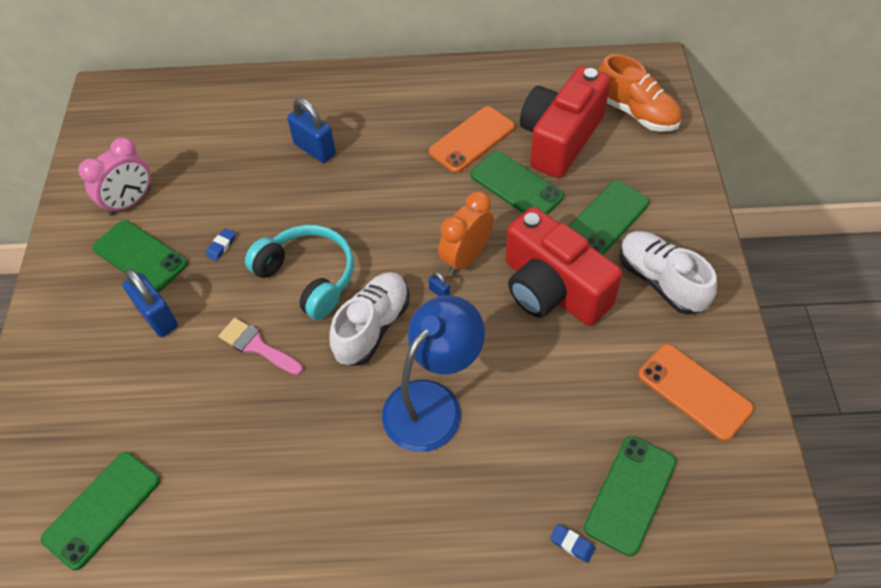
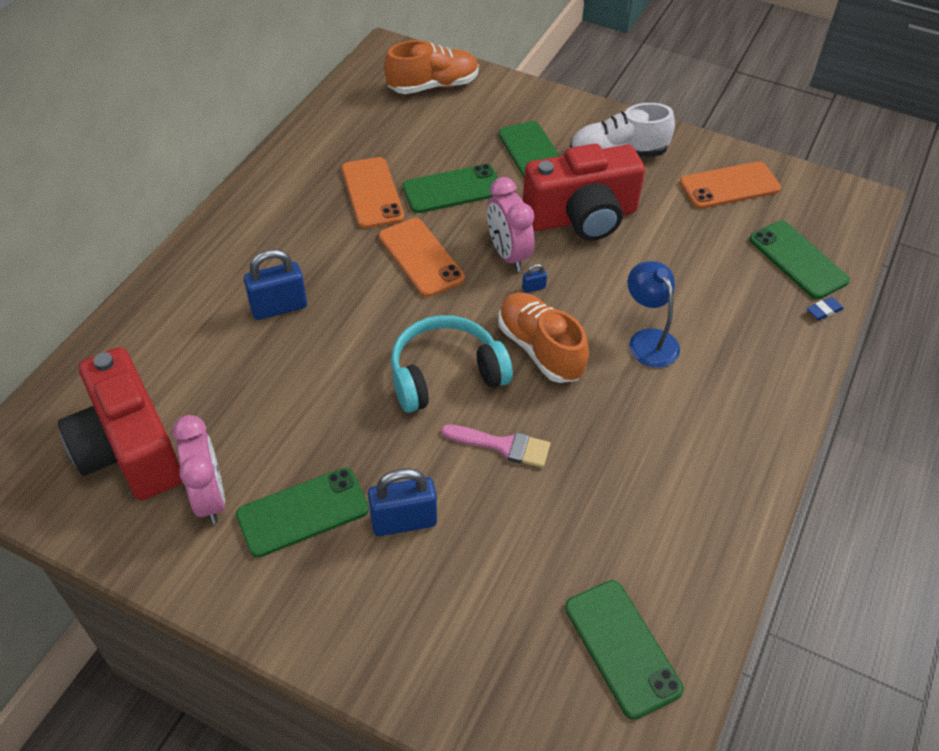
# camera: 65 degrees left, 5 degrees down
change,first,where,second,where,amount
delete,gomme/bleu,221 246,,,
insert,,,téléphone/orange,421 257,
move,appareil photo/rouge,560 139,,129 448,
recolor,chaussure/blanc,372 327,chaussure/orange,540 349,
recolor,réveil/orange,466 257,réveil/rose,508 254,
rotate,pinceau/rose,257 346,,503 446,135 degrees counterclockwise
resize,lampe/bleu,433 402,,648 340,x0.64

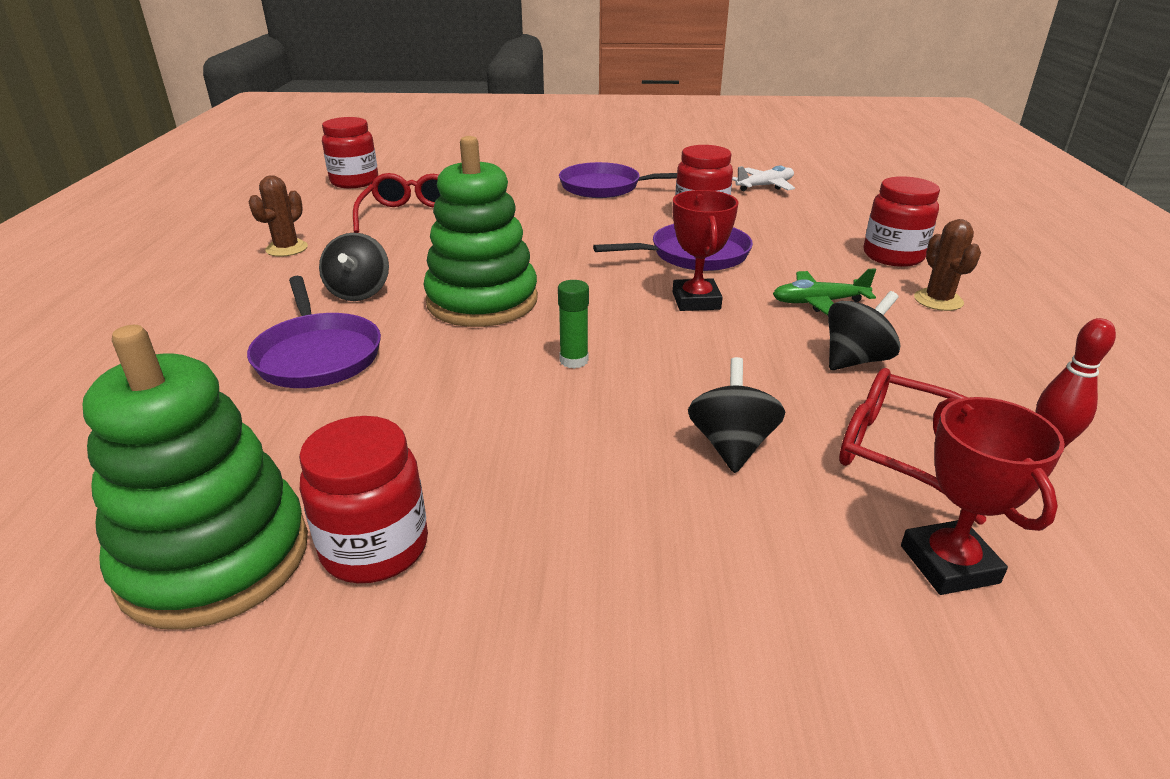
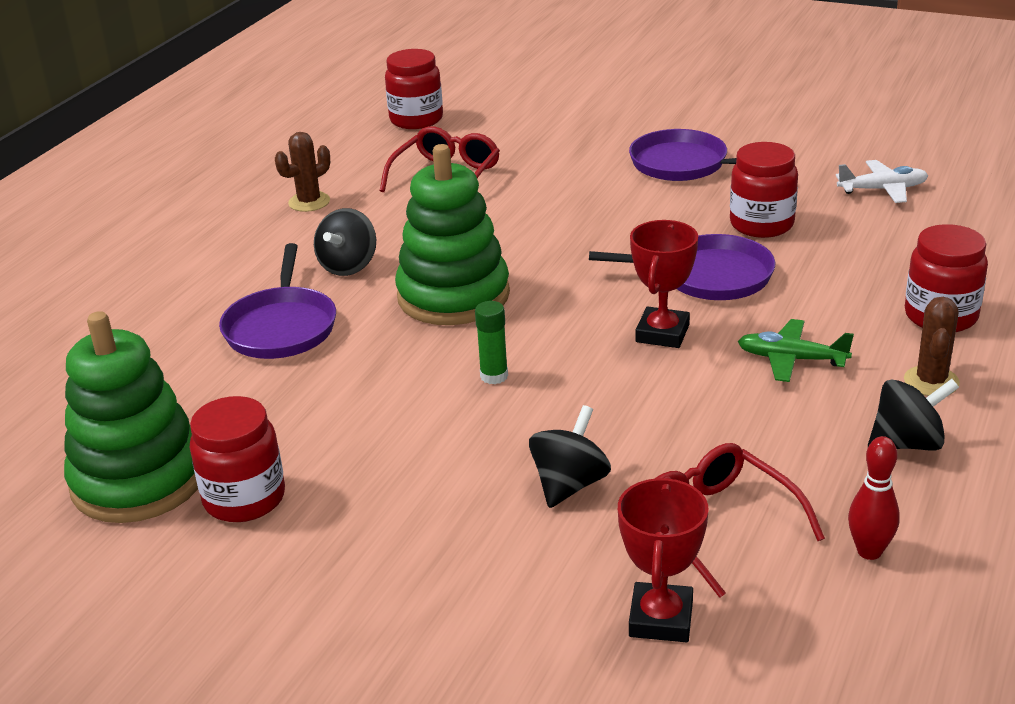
# camera: 25 degrees right, 0 degrees up
change,first,where,second,where,amount
move,toupie/noir,855 360,,907 443,

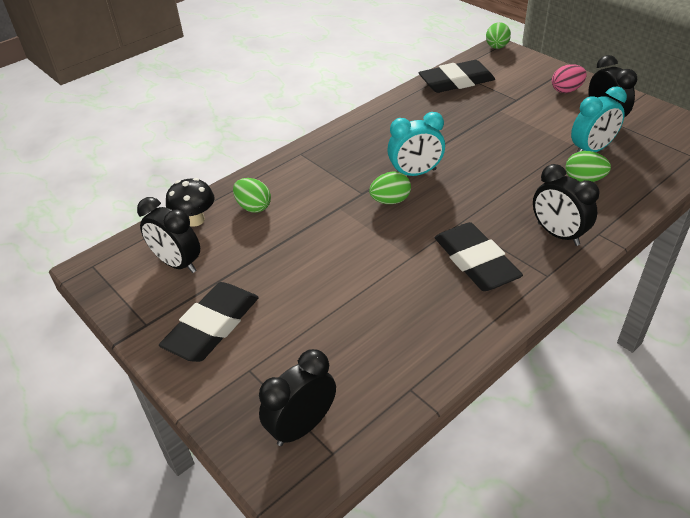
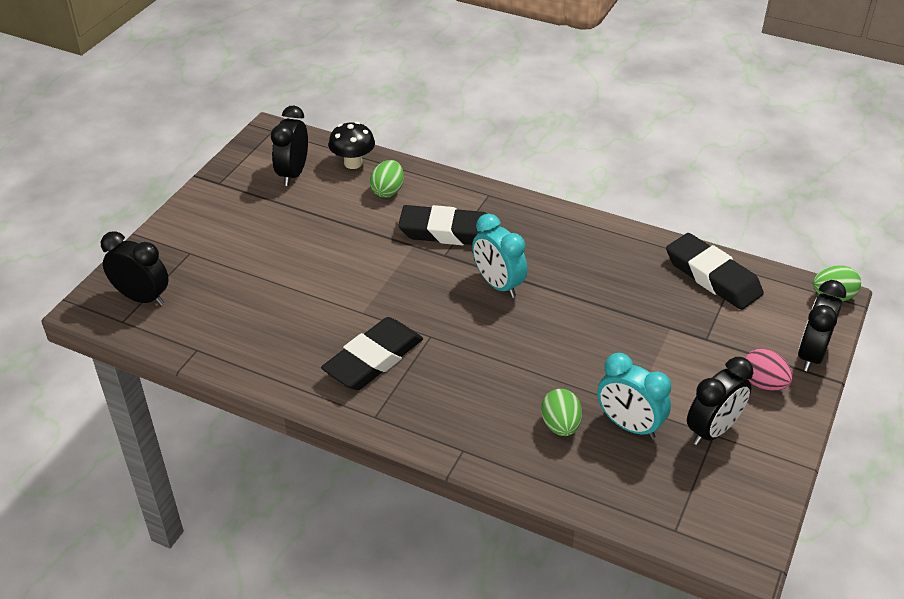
# camera: 65 degrees right, 0 degrees up
change,first,where,second,where,amount
delete,œuf/vert,390 201,,,
move,gomme/noir,212 326,,448 232,
move,réveil/noir,558 234,,811 354,

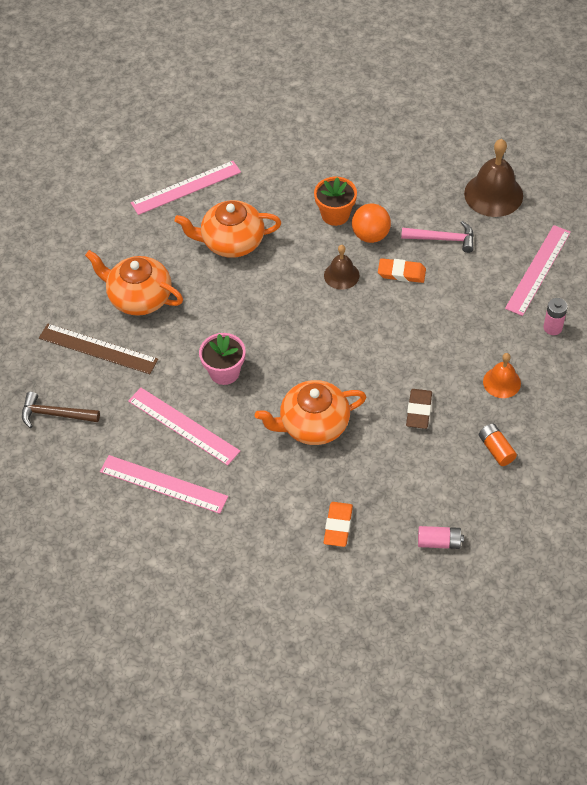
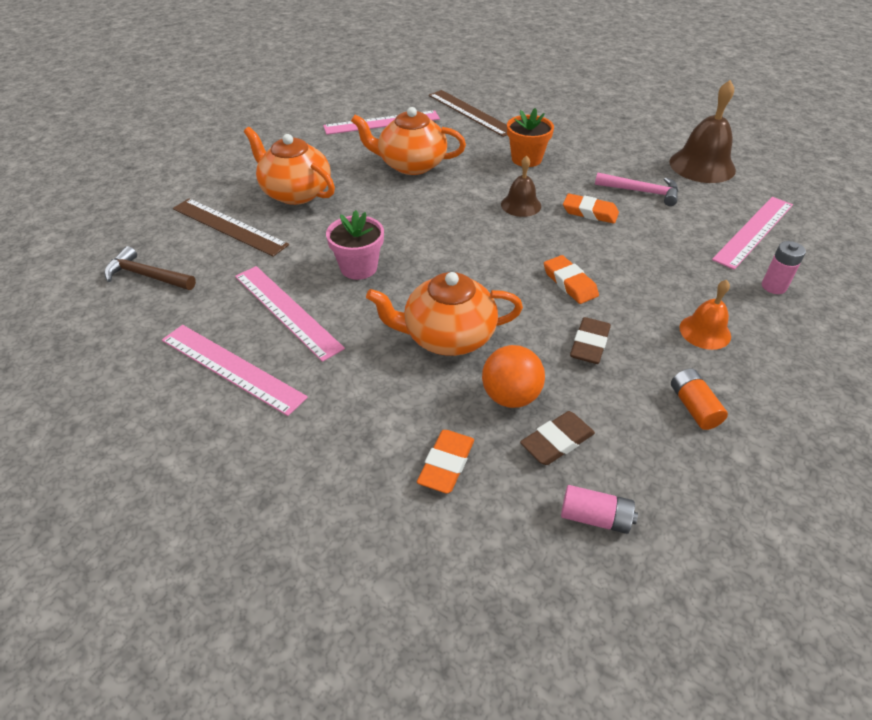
# camera: 10 degrees right, 10 degrees down
change,first,where,second,where,amount
insert,,,règle/marron,470 112,
insert,,,gomme/marron,557 441,
insert,,,gomme/orange,569 283,
move,balle/orange,370 235,,510 396,

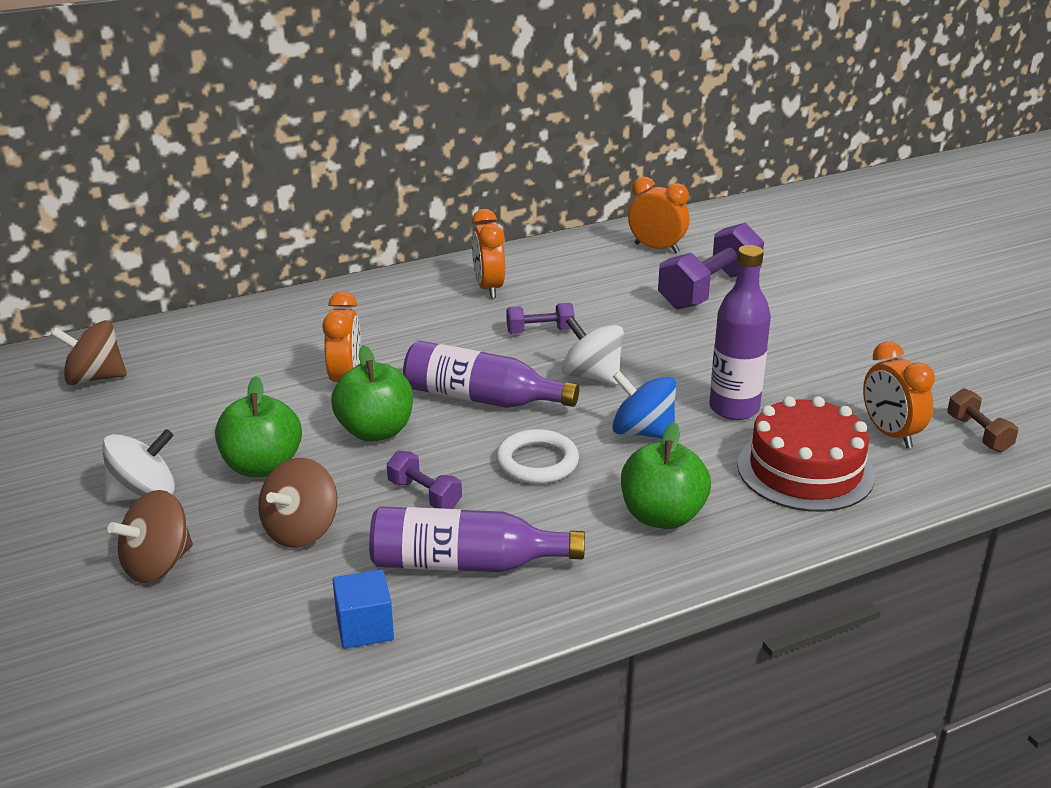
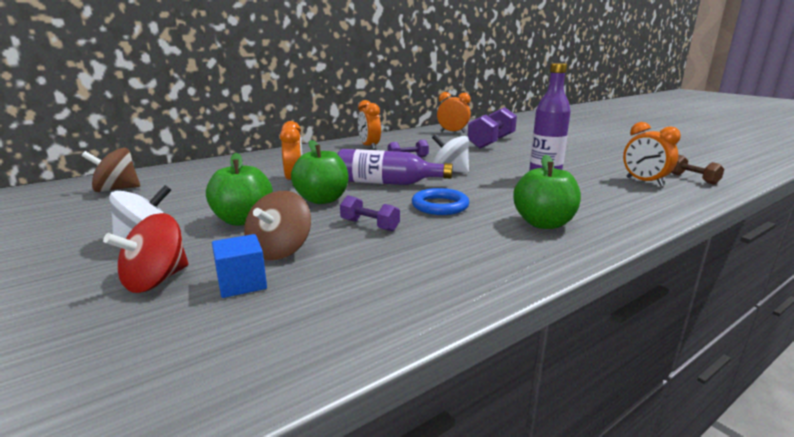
# camera: 10 degrees left, 10 degrees down
change,first,where,second,where,amount
delete,bouteille/violet,465 564,,,
delete,toupie/bleu,642 432,,,
delete,gâteau/rouge,805 470,,,
move,cube/bleu,364 628,,242 283,
recolor,toupie/marron,157 564,toupie/rouge,156 280,
recolor,anneau/blanc,537 462,anneau/bleu,440 206,

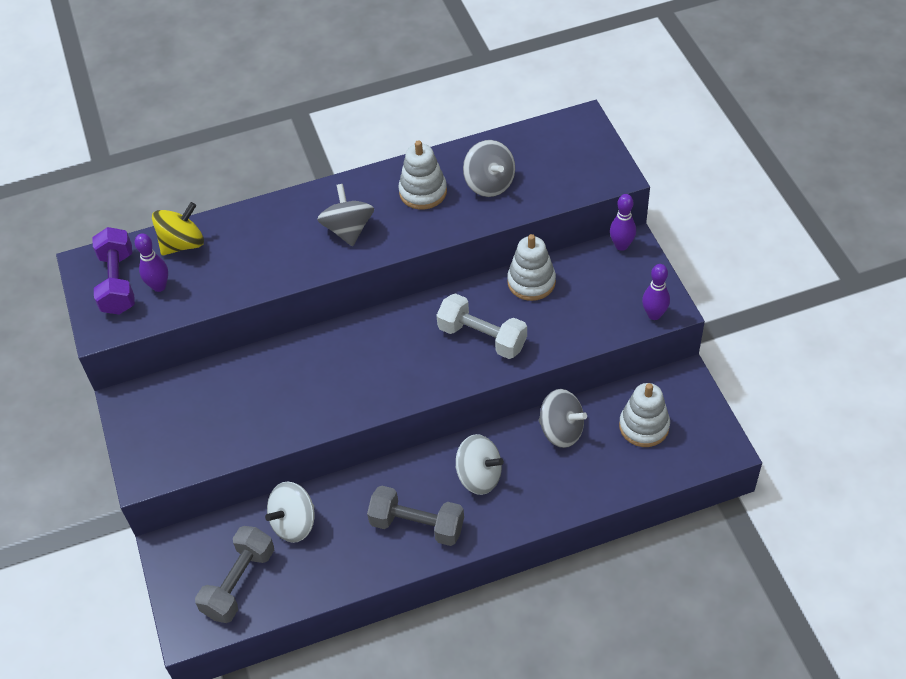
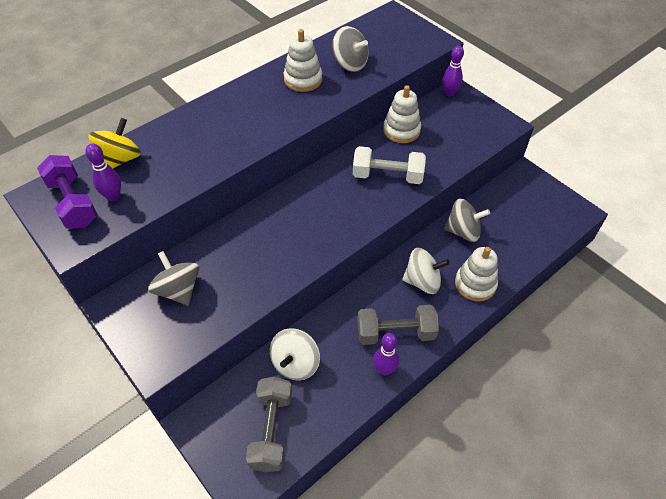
# camera: 25 degrees left, 0 degrees up
change,first,where,second,where,amount
move,toupie/gris,348 229,,178 290,
move,jouet à empiler/blanc,644 426,,475 284,
move,quille/violet,654 314,,384 369,

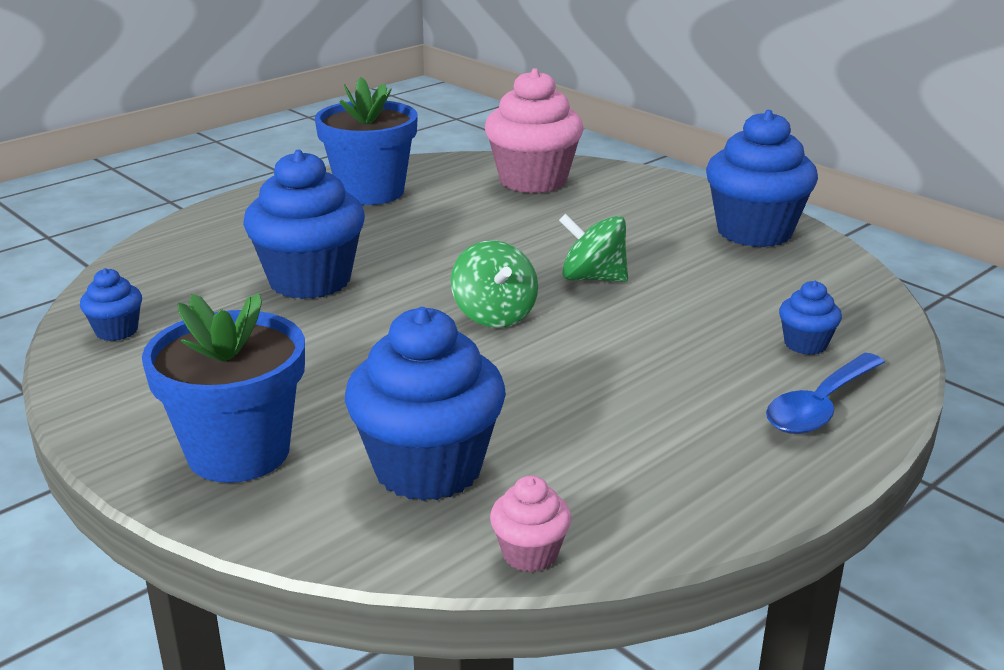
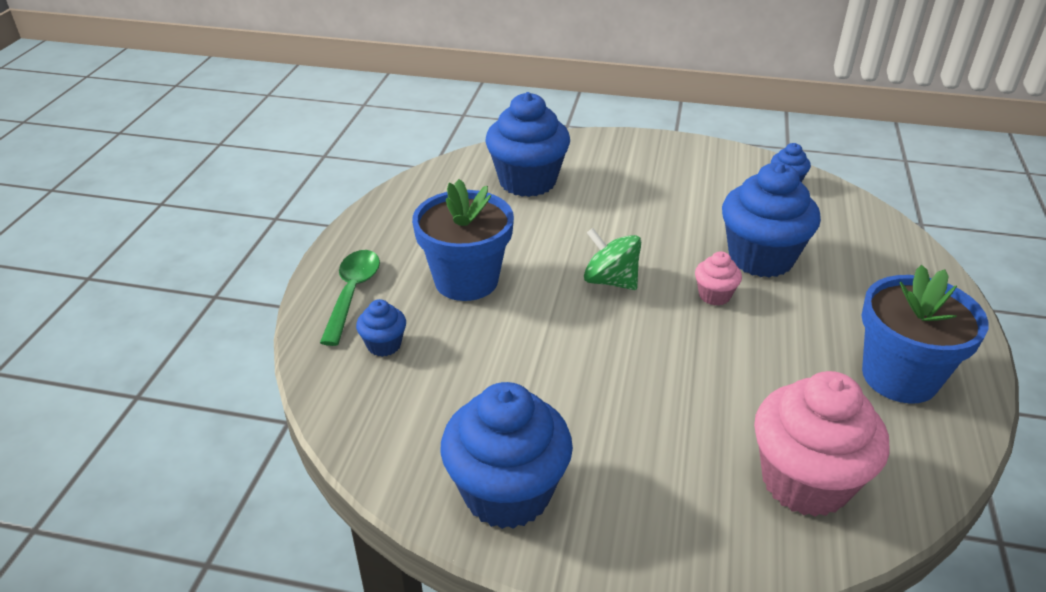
# camera: 145 degrees right, 10 degrees up
change,first,where,second,where,amount
delete,toupie/vert,592 278,,,
move,pot de fleurs/bleu,239 452,,466 280,
move,muffin/rose,530 553,,714 295,
recolor,cuillère/bleu,820 406,cuillère/vert,352 293,

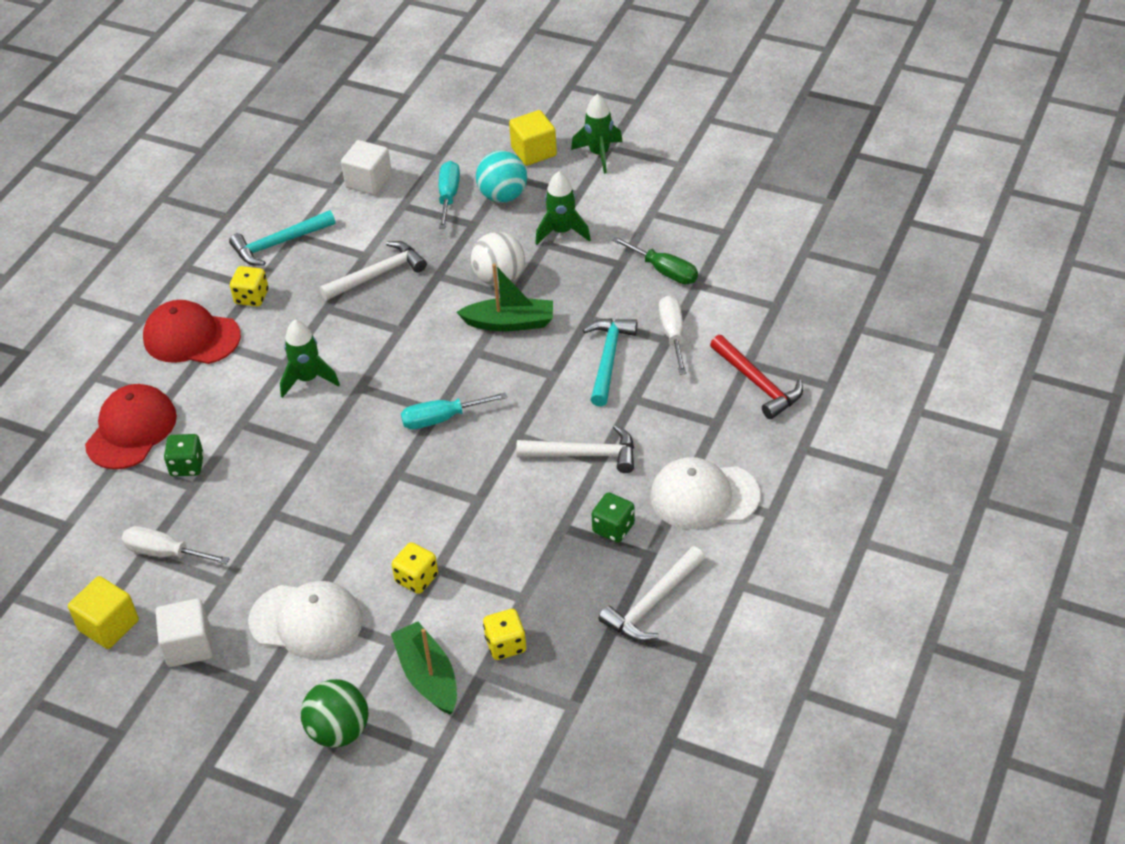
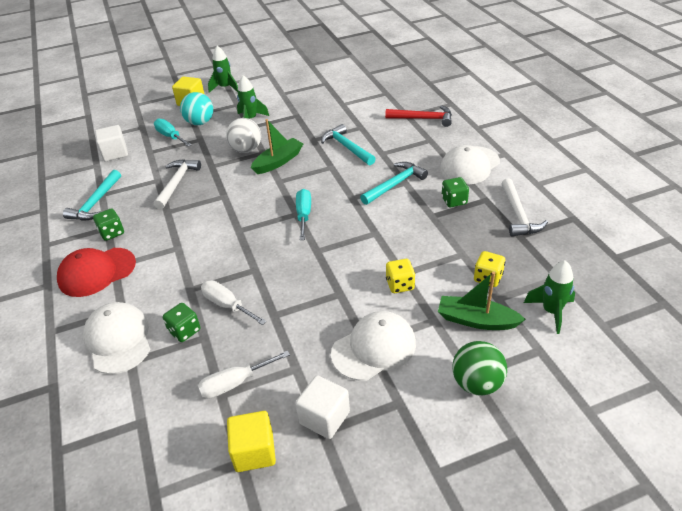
# camera: 45 degrees left, 5 degrees down
change,first,where,second,where,amount
delete,tournevis/vert,664 271,,,
move,fusée/vert,308 379,,551 312,
move,tournevis/blanc,673 334,,227 305,
recolor,casquette/rouge,131 430,casquette/blanc,118 340,
recolor,dé/jaune,251 297,dé/vert,112 233,
recolor,marteau/blanc,584 454,marteau/turquoise,395 184,
rotate,tournevis/turquoise,441 419,,304 215,150 degrees clockwise

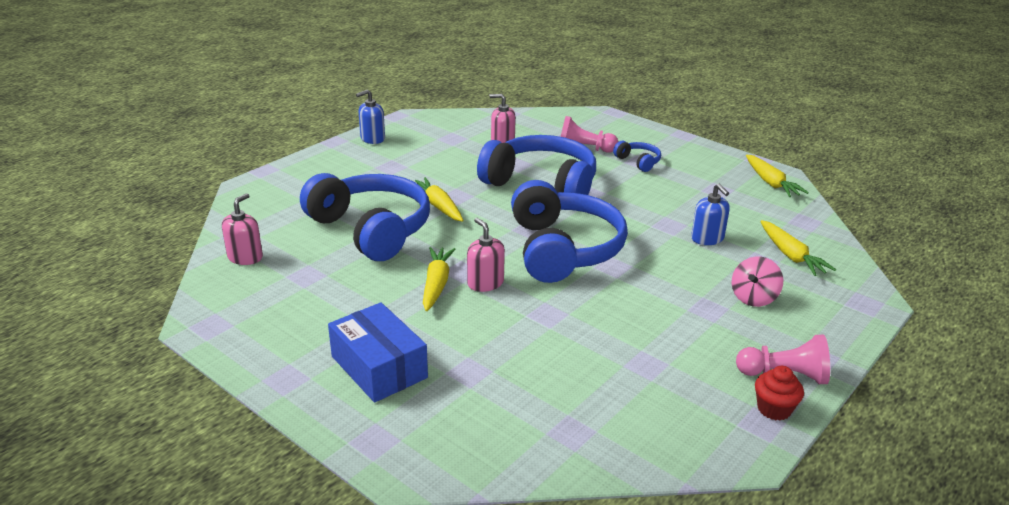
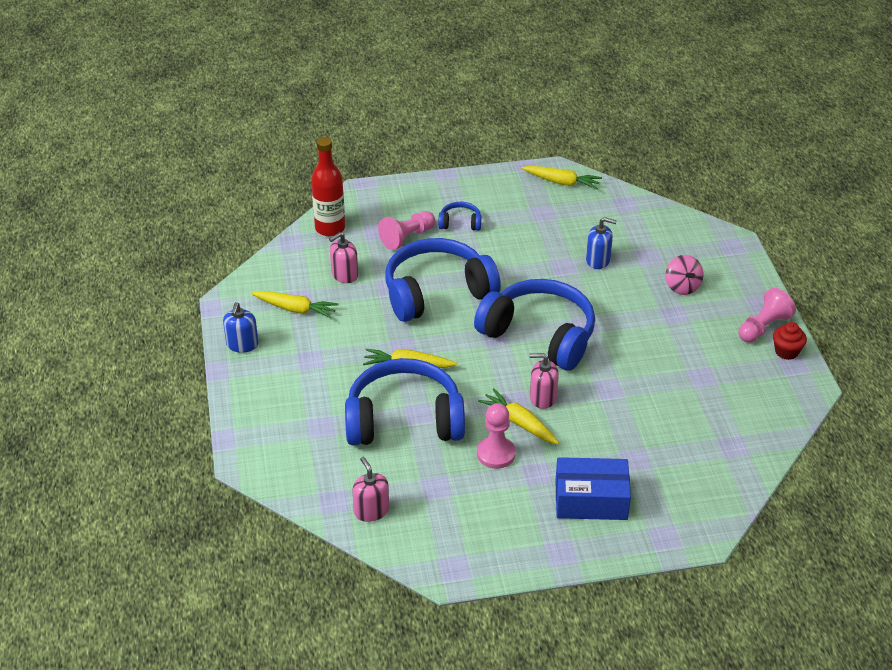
# camera: 50 degrees left, 10 degrees up
change,first,where,second,where,amount
insert,,,bouteille/rouge,330 228,
insert,,,pion/rose,496 454,
move,carotte/jaune,791 255,,295 309,

